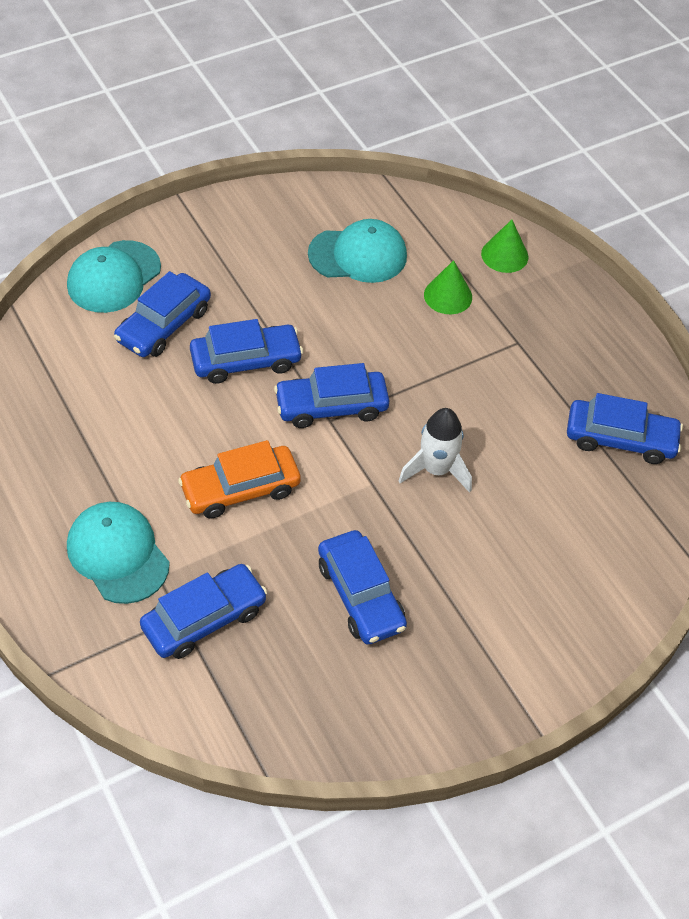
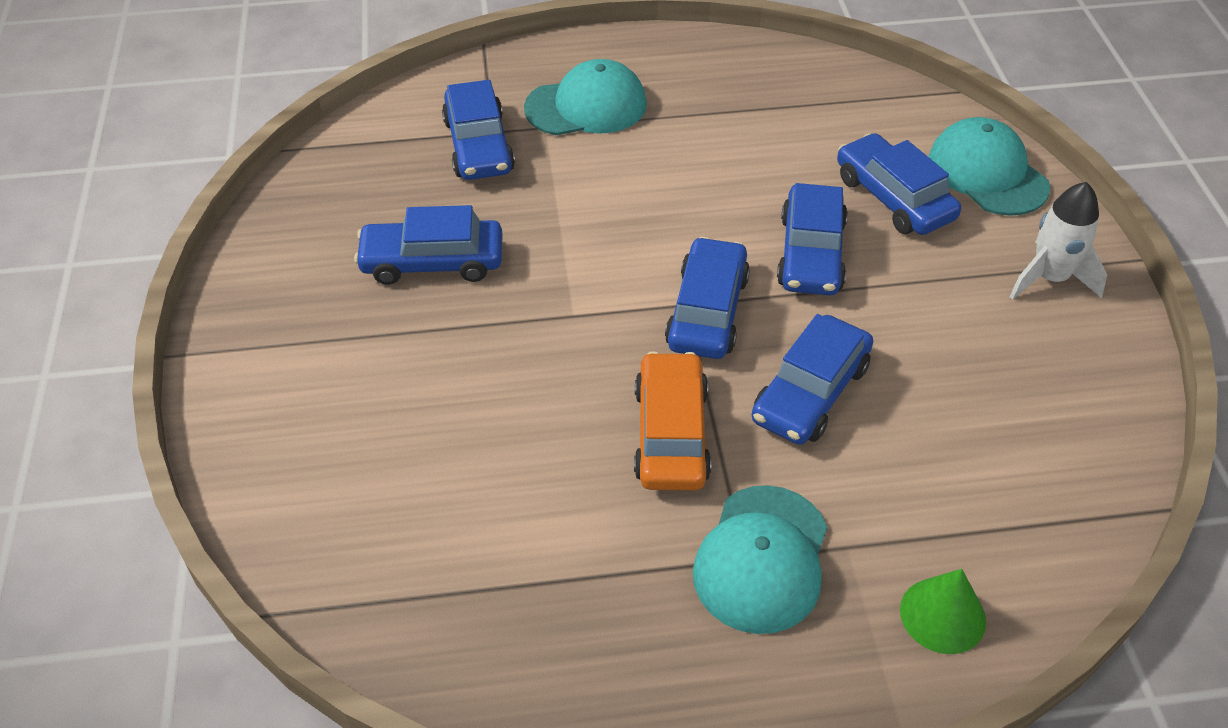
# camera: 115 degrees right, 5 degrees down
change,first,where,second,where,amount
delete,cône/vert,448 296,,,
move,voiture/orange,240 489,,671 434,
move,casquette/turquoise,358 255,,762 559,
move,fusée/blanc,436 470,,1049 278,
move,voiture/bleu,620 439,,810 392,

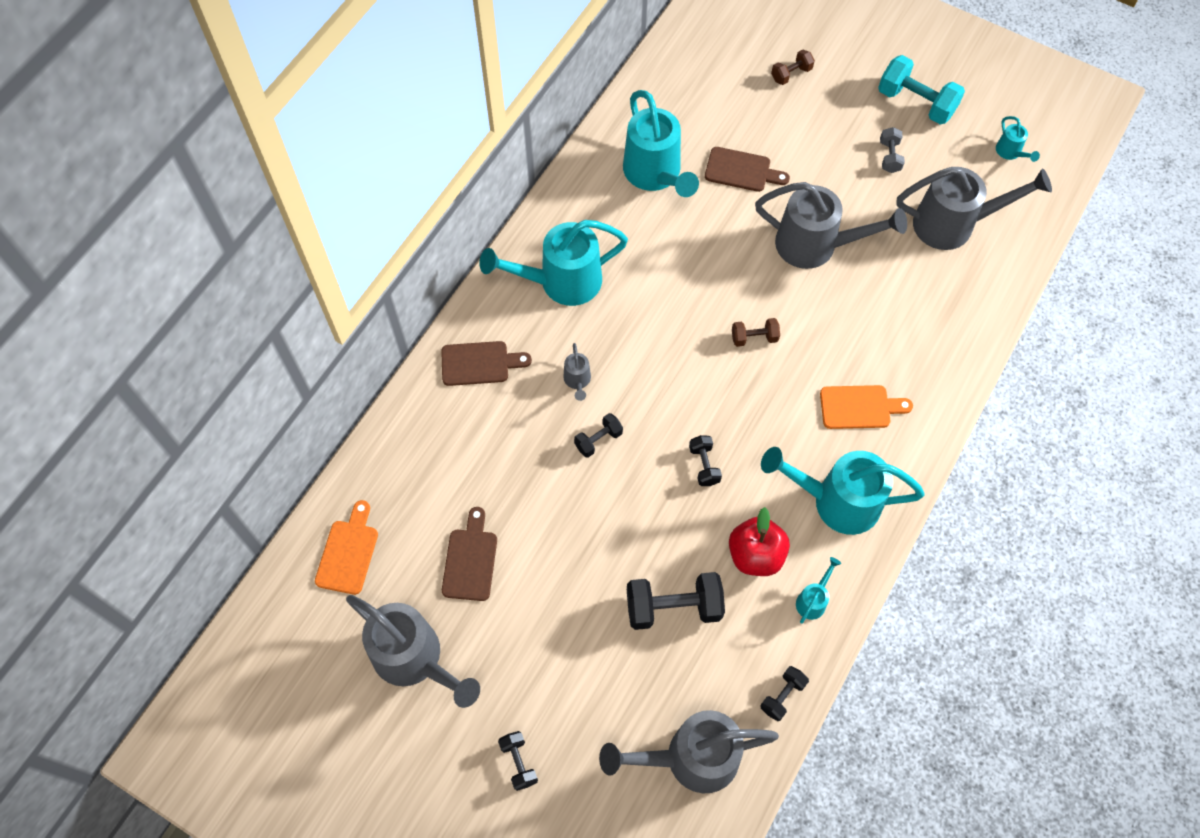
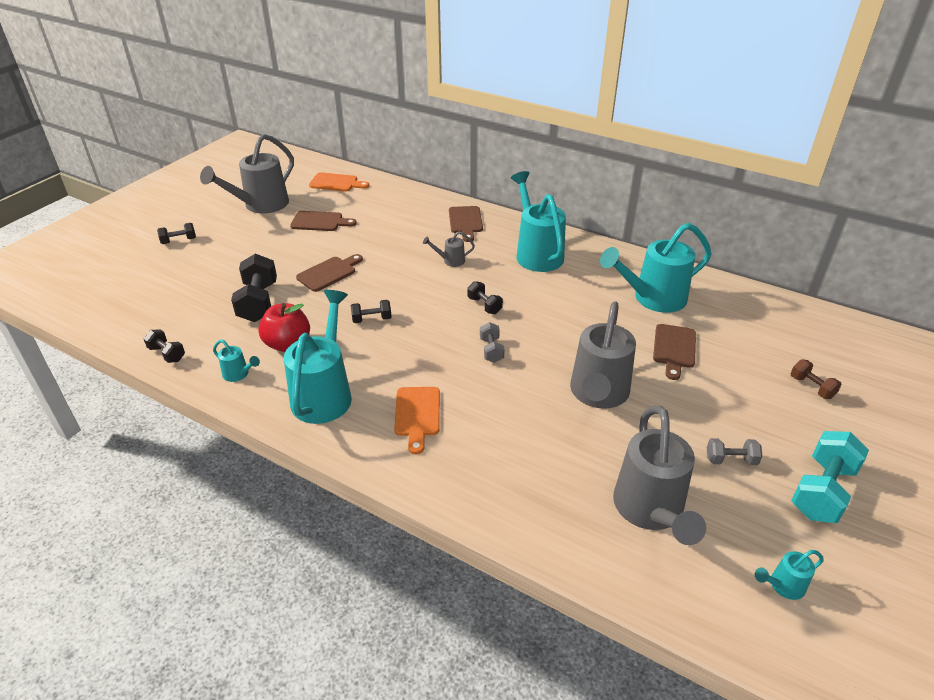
# camera: 90 degrees right, 25 degrees down
change,first,where,second,where,amount
delete,arrosoir/gris,691 758,,,
insert,,,planche à découper/marron,329 273,
move,haltère/noir,598 440,,484 305,
recolor,haltère/marron,754 338,haltère/gris,491 350,

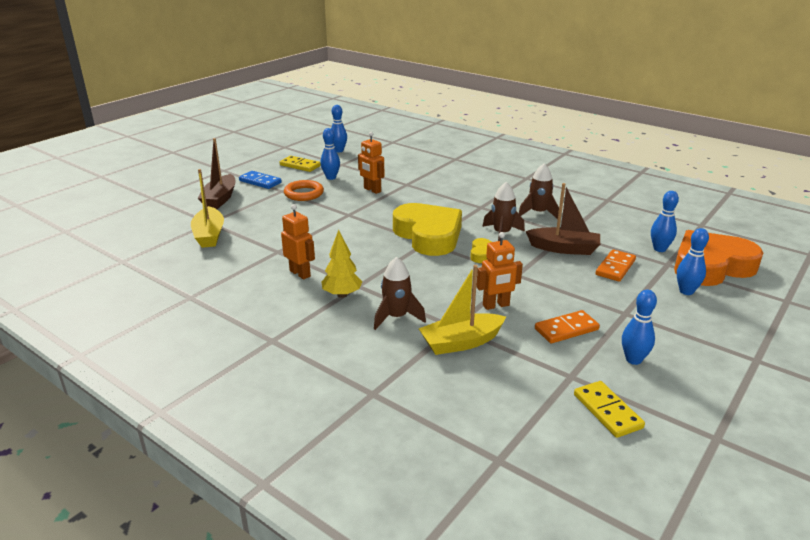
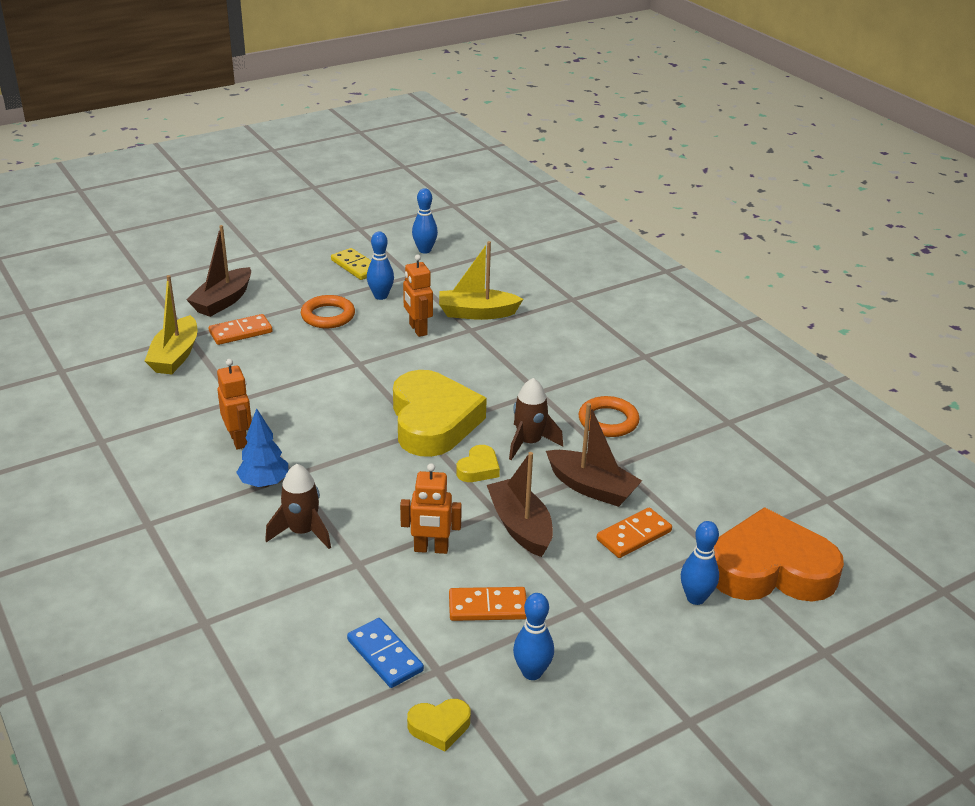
# camera: 20 degrees right, 5 degrees up
change,first,where,second,where,amount
delete,quille/bleu,659 249,,,
insert,,,domino/orange,240 332,
insert,,,bateau/marron,520 526,
move,domino/bleu,260 182,,385 655,
move,bateau/jaune,461 342,,477 313,
replace,fusée/marron,538 213,anneau/orange,608 421,
replace,domino/jaune,607 411,cœur/jaune,439 727,
recolor,arbre/jaune,342 295,arbre/bleu,264 483,

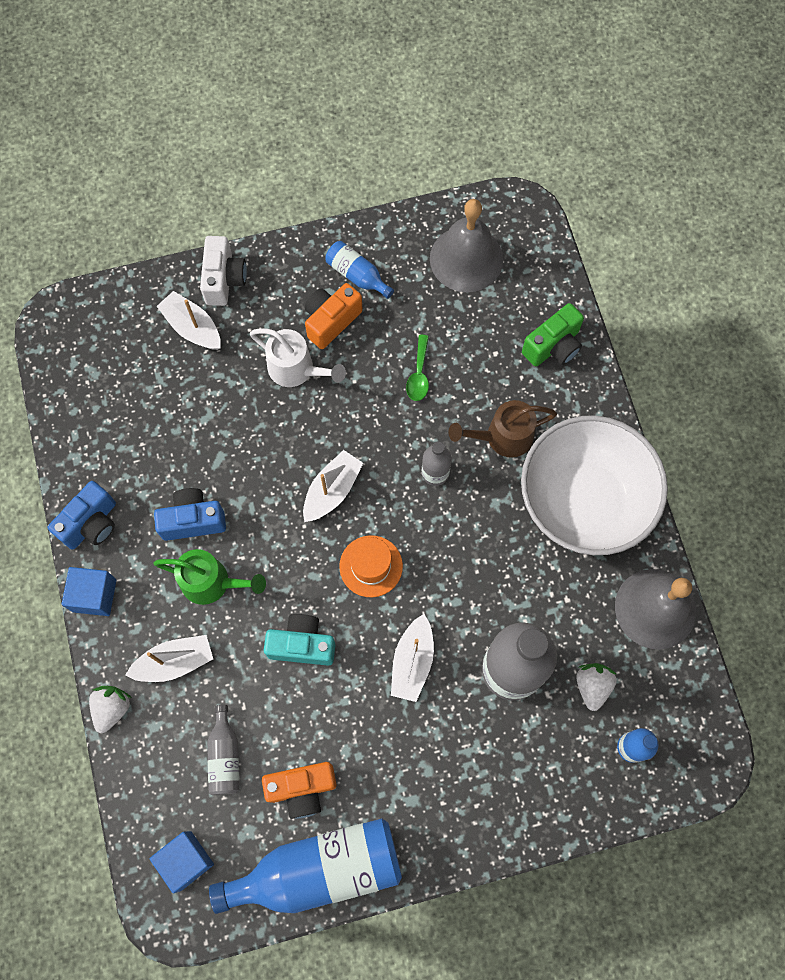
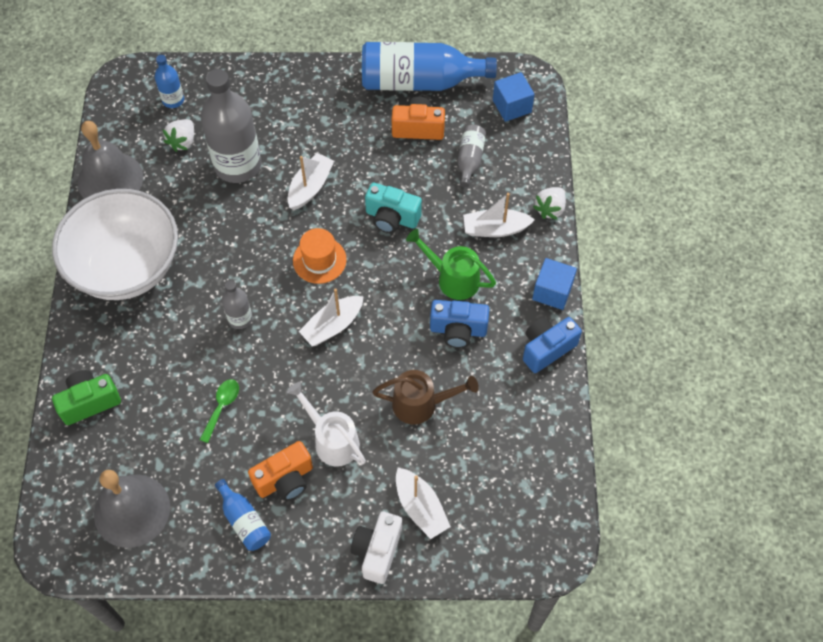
# camera: 165 degrees left, 10 degrees down
change,first,where,second,where,amount
move,arrosoir/marron,502 437,,421 404,

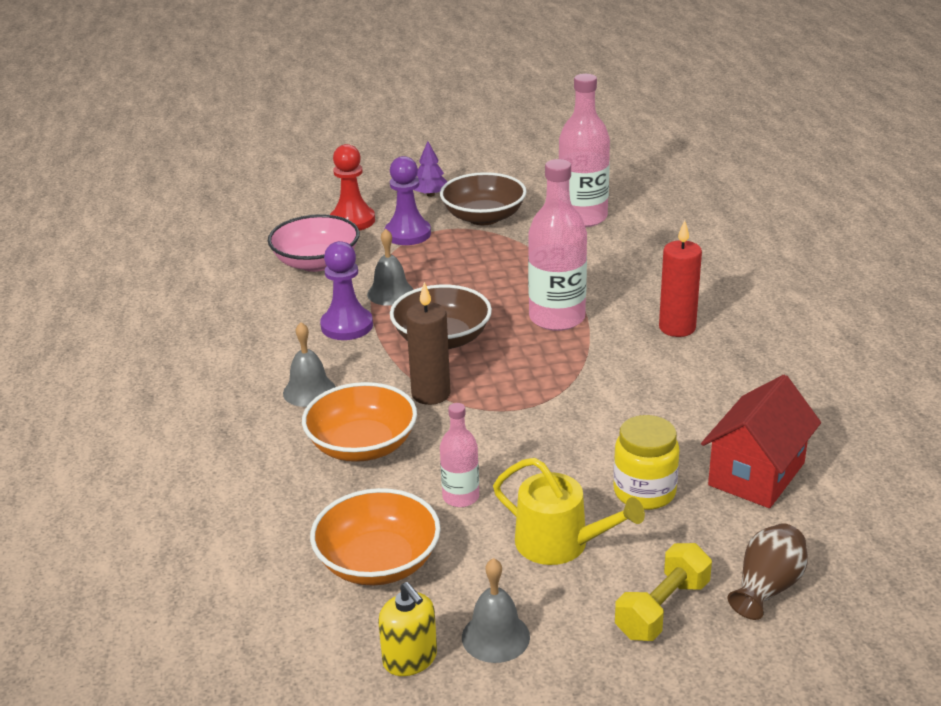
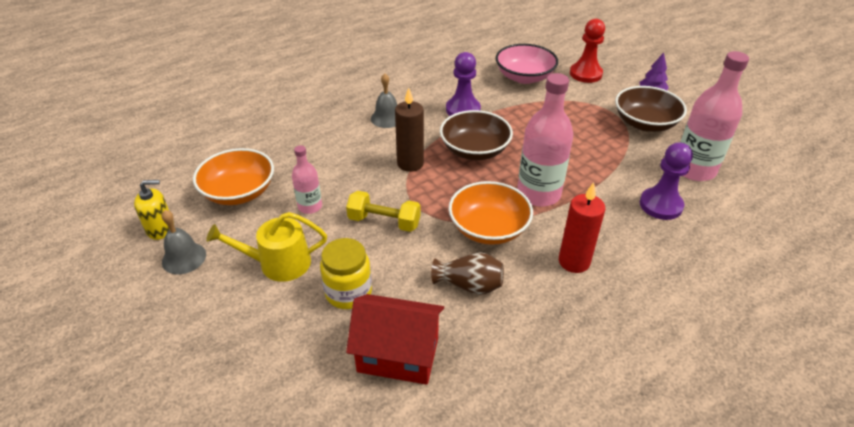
# camera: 65 degrees right, 10 degrees up
change,first,where,second,where,amount
delete,cloche/gris,390 293,,,
move,bol/orange,362 446,,488 228,
move,pion/violet,408 234,,660 205,
move,haltère/jaune,662 609,,384 222,
move,vase/marron,767 587,,469 285,
rotate,distributeur de savon/jaune,410 659,,160 228,135 degrees counterclockwise
rotate,arrosoir/jaune,560 543,,278 263,75 degrees clockwise

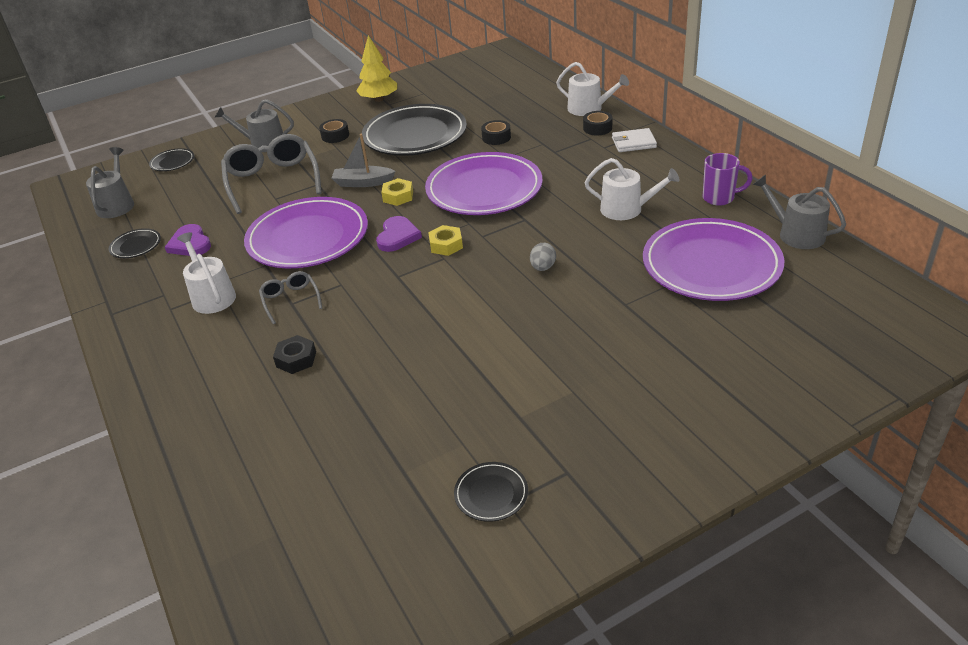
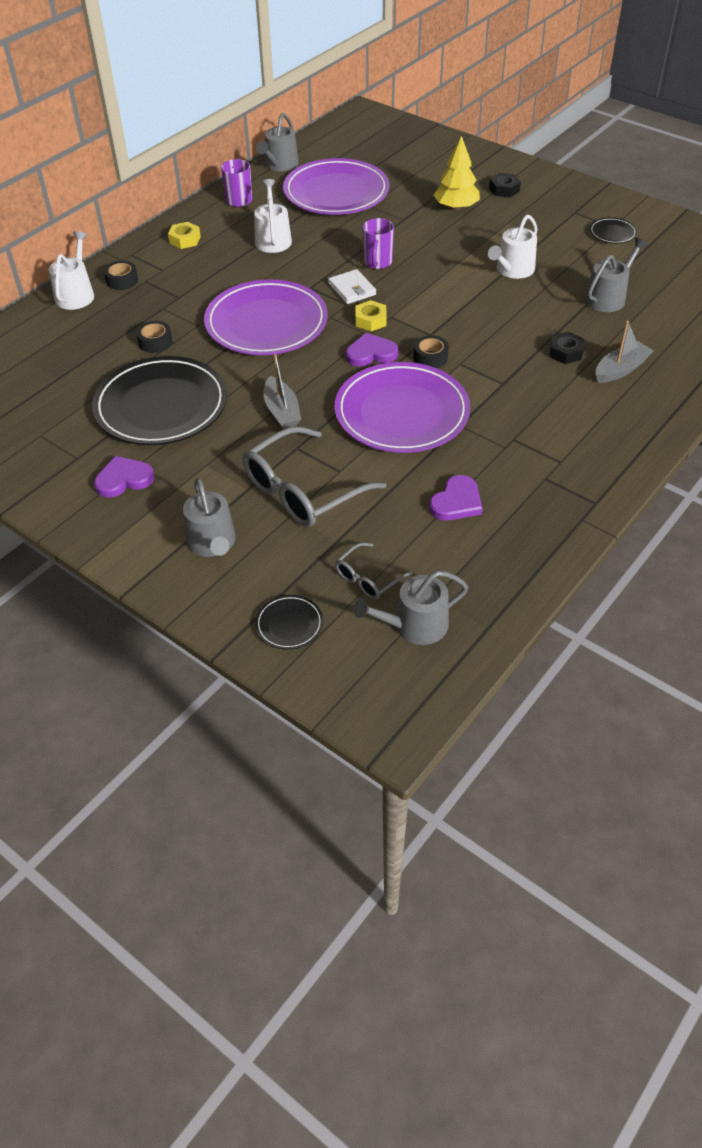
# camera: 115 degrees left, 10 degrees up
change,first,where,second,where,amount
delete,assiette/noir,136 246,,,
insert,,,cœur/violet,124 479,
insert,,,écrou/noir,504 189,
insert,,,arrosoir/gris,608 297,
insert,,,bateau/gris,620 370,
move,arrosoir/blanc,212 296,,512 270,
move,lunettes/gris,290 300,,368 578,
move,ruban adhésif/noir,335 136,,430 357,
move,arbre/jaune,379 99,,456 207,
move,écrou/jaune,398 196,,185 240,
move,portefeuille/blanc,633 143,,352 289,
replace,œuf/gris,543 267,tasse/violet,377 263,

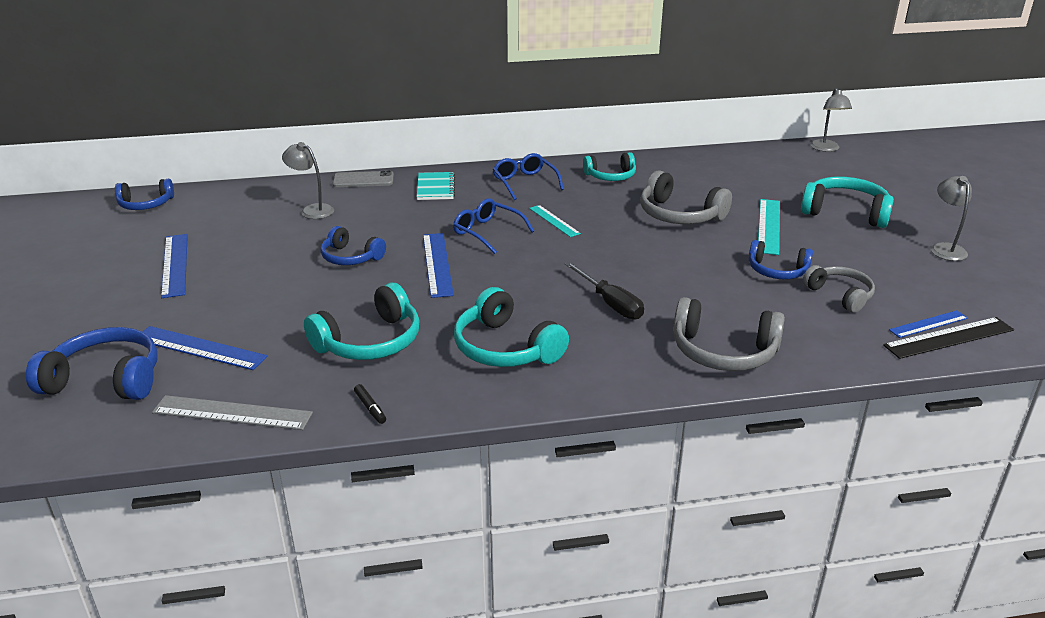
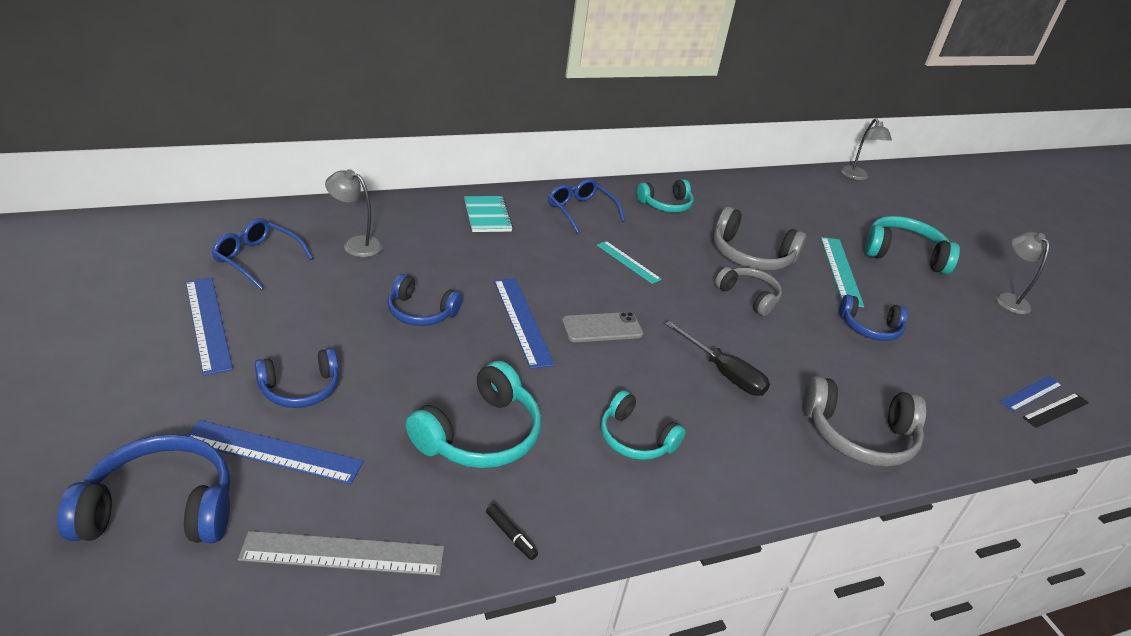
# camera: 15 degrees left, 5 degrees up
change,first,where,second,where,amount
move,casque audio/bleu,146 204,,300 388,
move,téléphone/gris,363 180,,602 328,
move,lunettes/bleu,487 232,,257 259,
move,casque audio/gris,840 295,,749 296,
resize,casque audio/turquoise,505 348,,635 438,x0.66
resize,règle/noir,949 337,,1055 410,x0.64

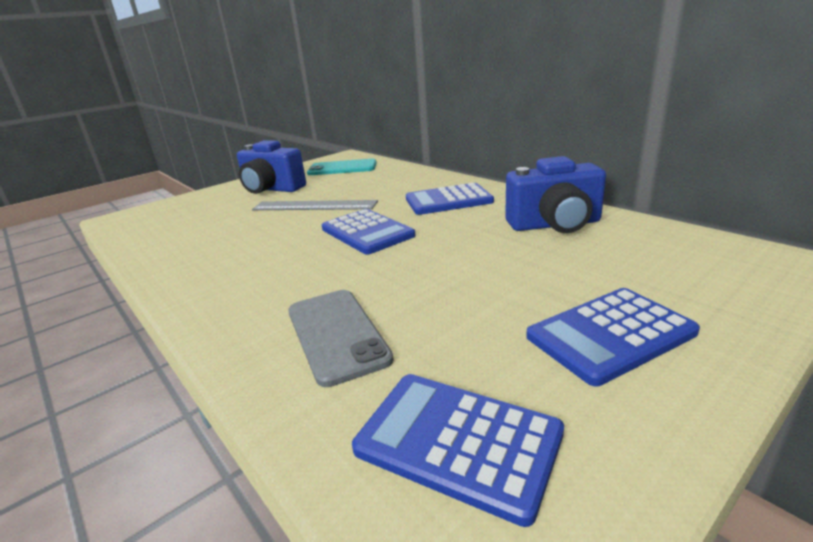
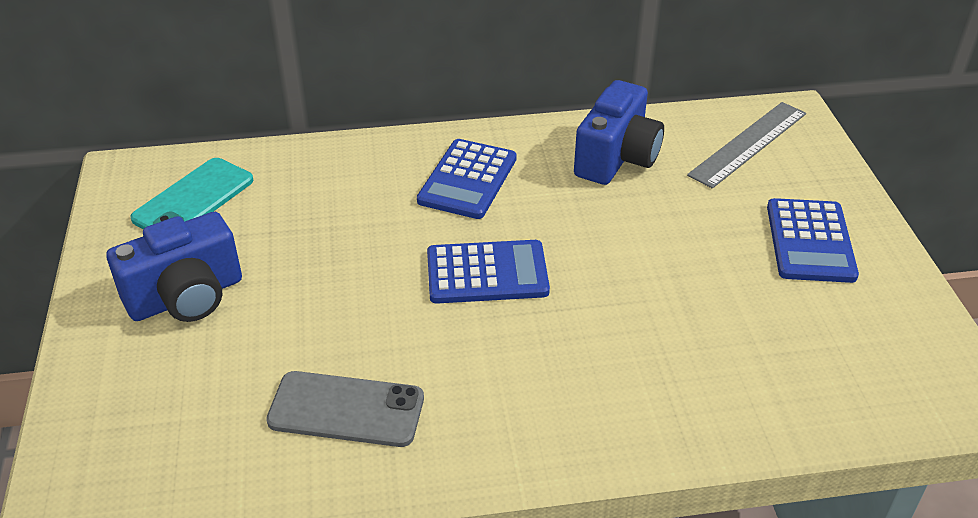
# camera: 60 degrees left, 15 degrees up
change,first,where,second,where,amount
delete,calculatrice/bleu,458 441,,,
move,règle/gris,314 206,,749 144,
move,téléphone/gris,336 334,,346 410,

